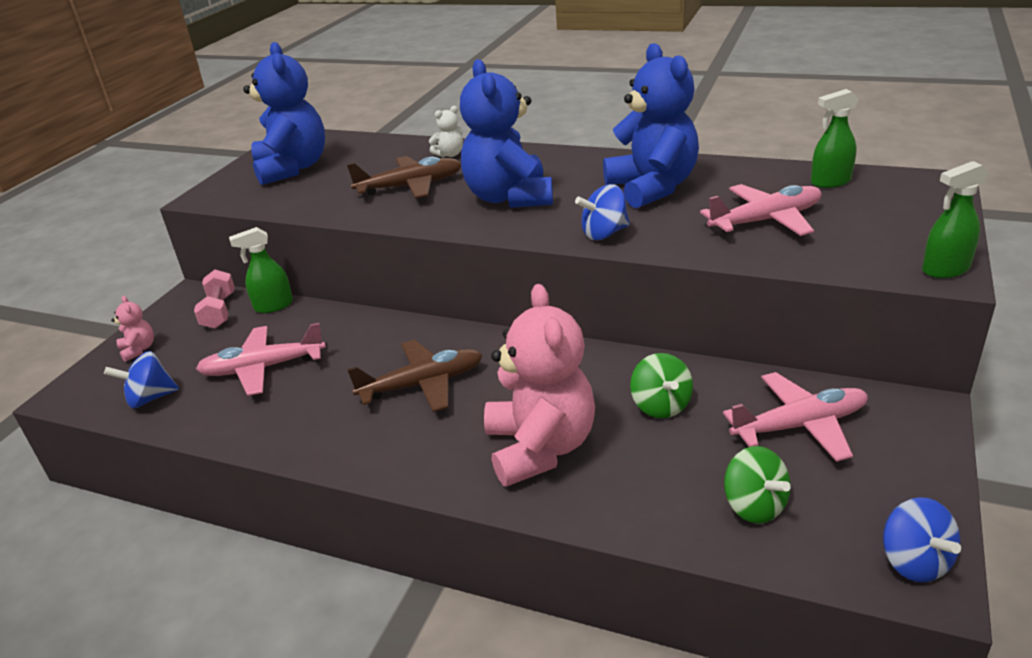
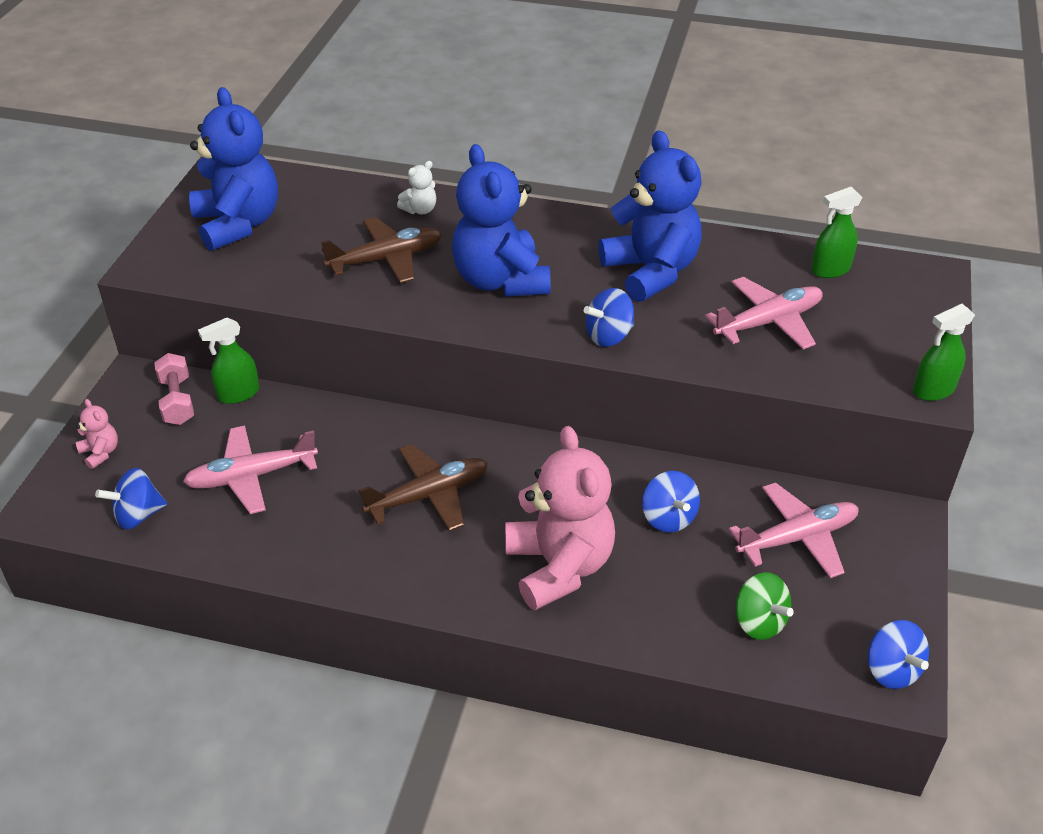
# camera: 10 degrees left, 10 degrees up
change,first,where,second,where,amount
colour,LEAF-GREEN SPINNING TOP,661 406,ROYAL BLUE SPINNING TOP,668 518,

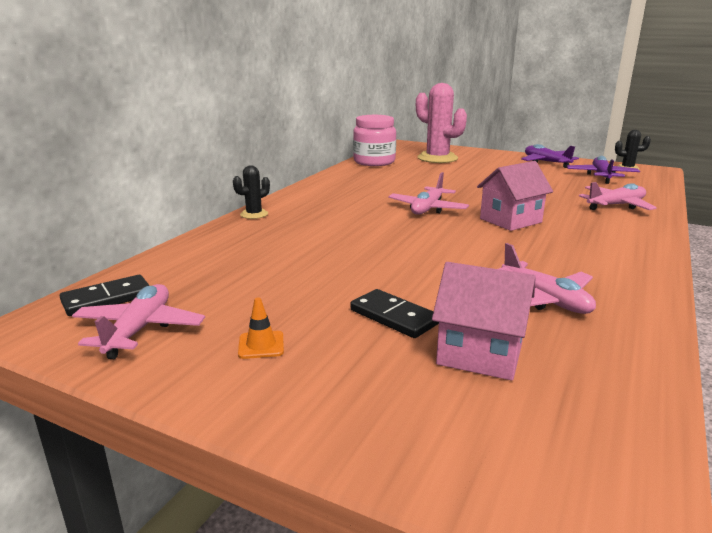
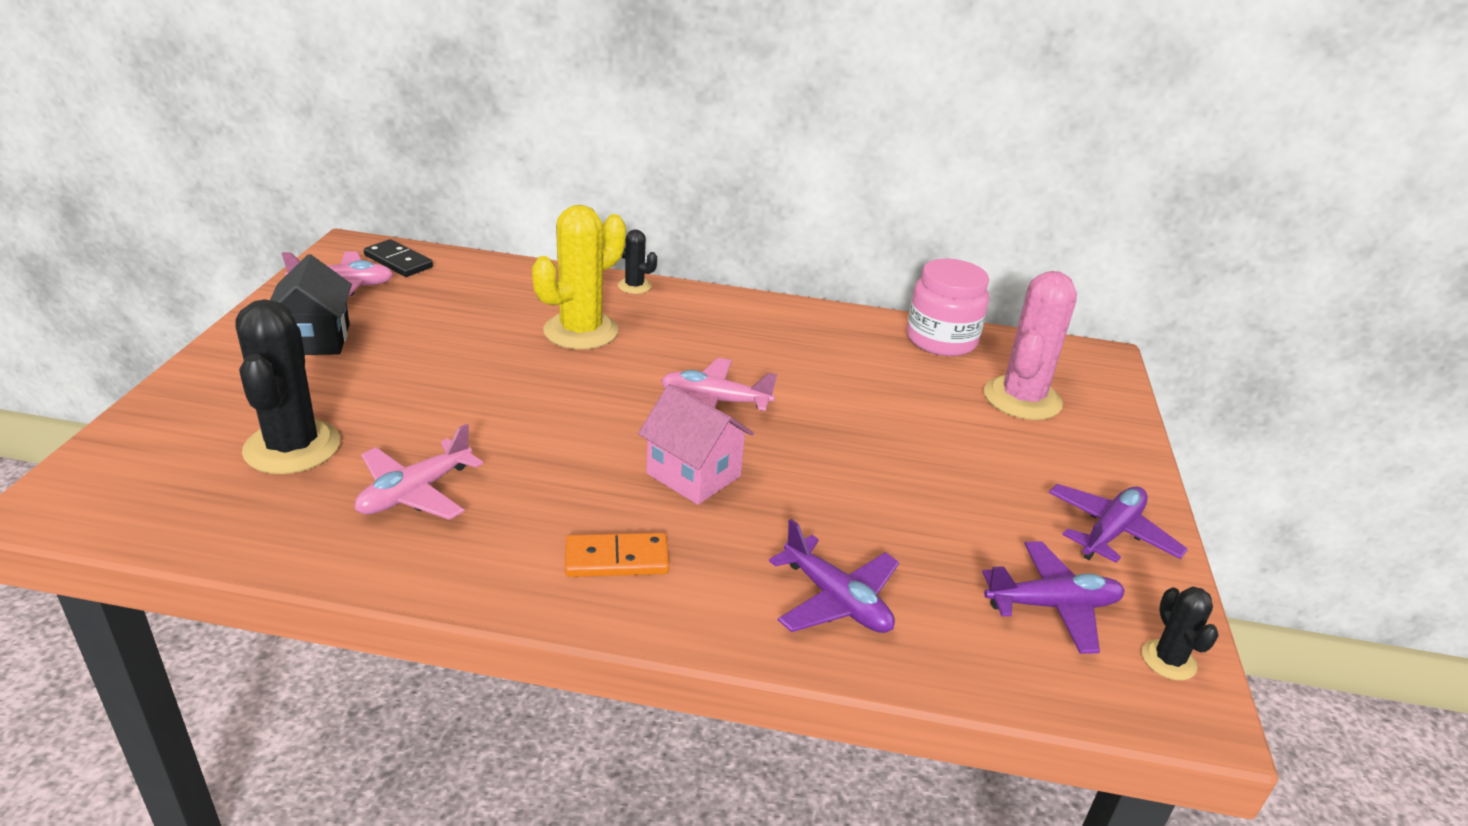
# camera: 70 degrees right, 10 degrees up
change,first,where,second,where,amount
exchanged,ROSE-PINK COTTAGE,479 354,BLACK SAGUARO CACTUS,292 447,
exchanged,ORANGE TRAFFIC CONE,261 345,BLACK COTTAGE,315 339,
appeared,,,BRIGHT YELLOW SAGUARO CACTUS,581 331,
appeared,,,ORANGE DOMINO PIECE,616 559,
colour,ROSE-PINK PLANE,616 205,VIOLET PLANE,836 600,
missing,BLACK DOMINO PIECE,394 316,,,

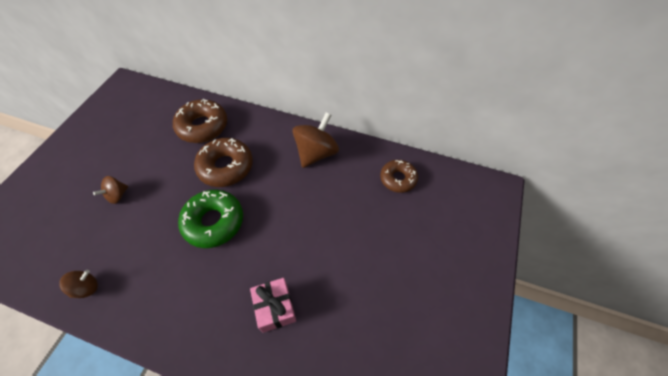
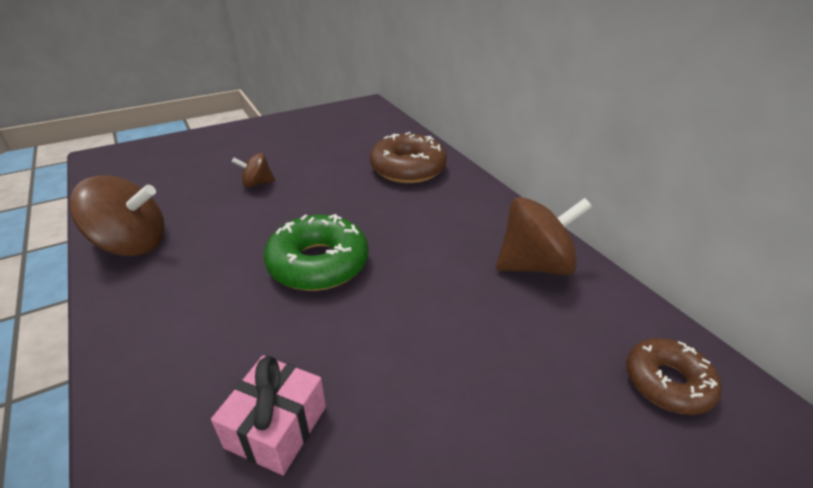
# camera: 40 degrees right, 20 degrees down
change,first,where,second,where,amount
size,BROWN SPINNING TOP,86 288,,132 244,x1.90
missing,BROWN GLAZED DONUT,226 167,,,

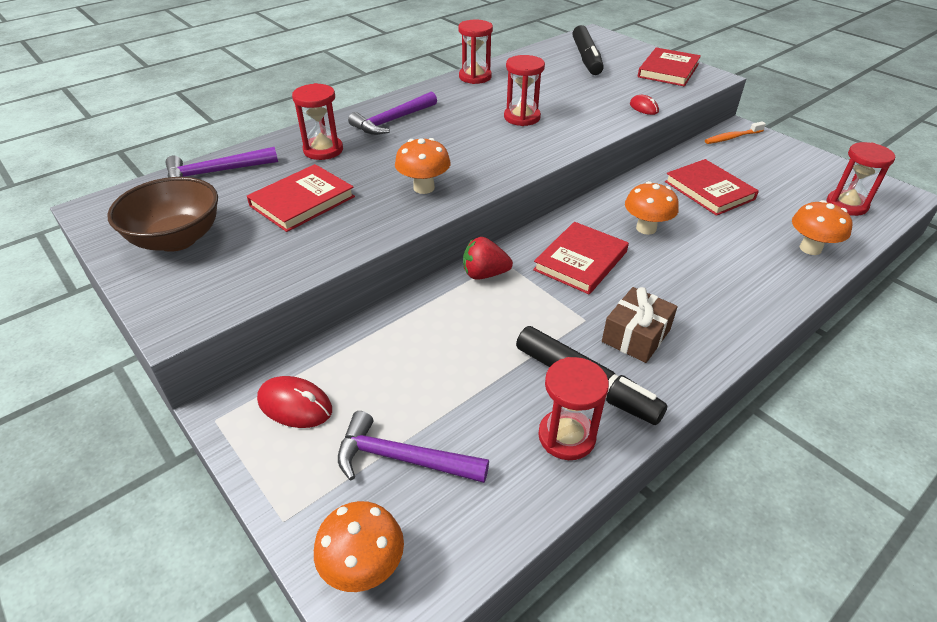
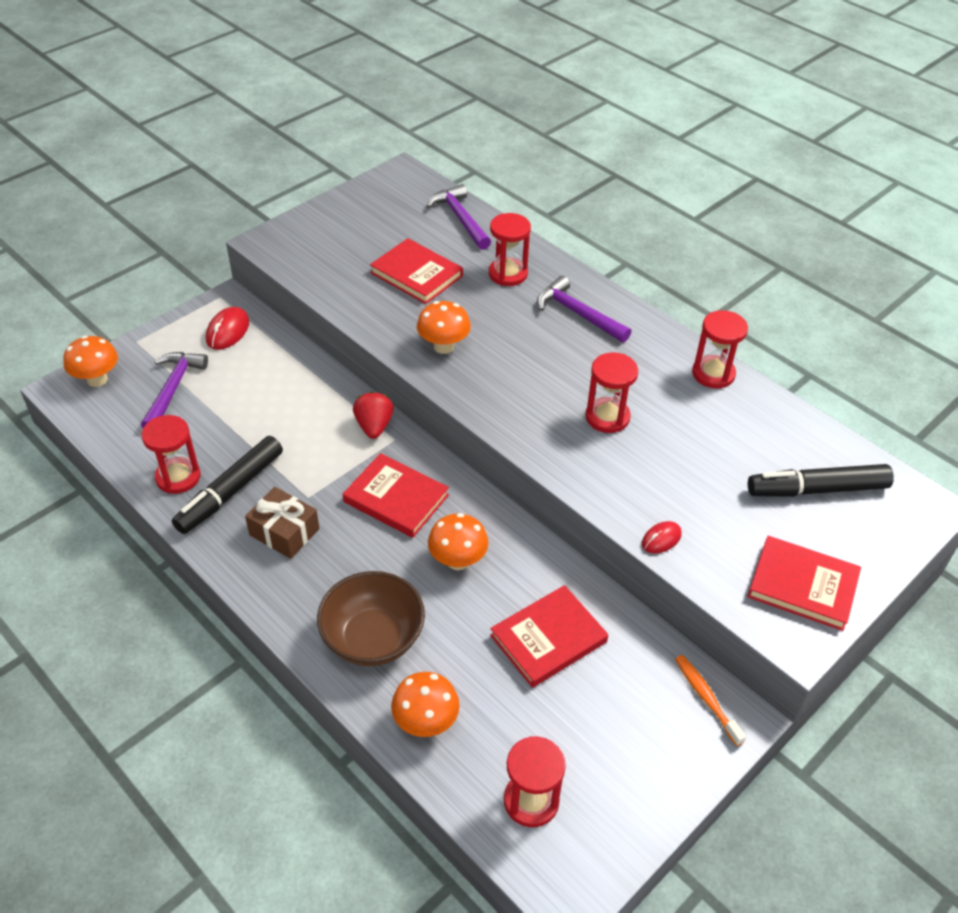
# camera: 85 degrees right, 5 degrees up
change,first,where,second,where,amount
relocated,BROWN SERVING BOWL,177 239,,373 638,

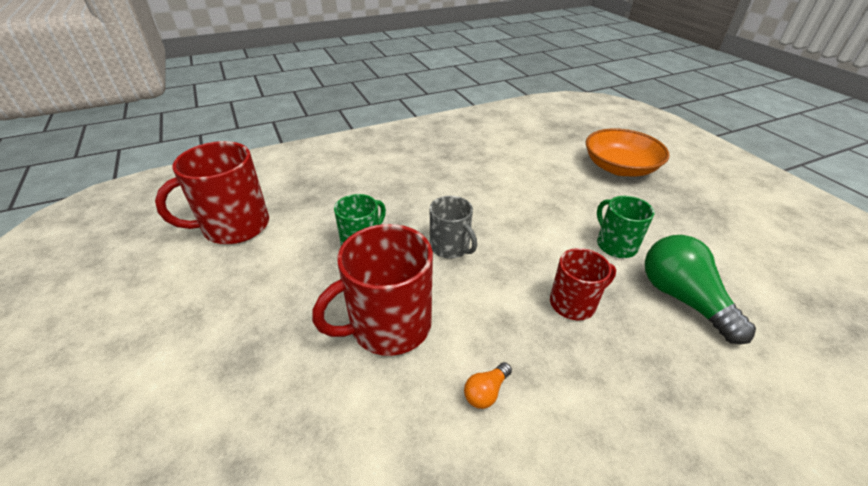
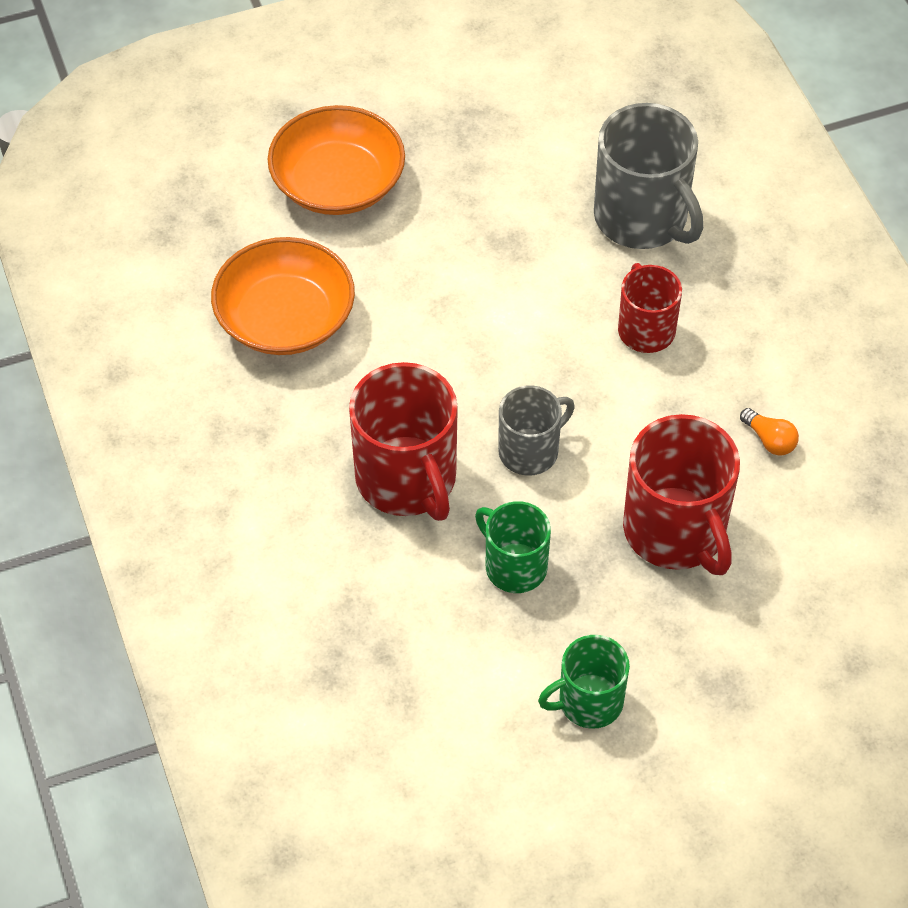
# camera: 85 degrees left, 15 degrees up
change,first,where,second,where,amount
appeared,,,ORANGE SERVING BOWL,285 318,
relocated,RED MUG,234 226,,407 479,
relocated,LEAF-GREEN MUG,615 245,,589 701,
exchanged,LEAF-GREEN BULB,682 299,GREY MUG,642 218,

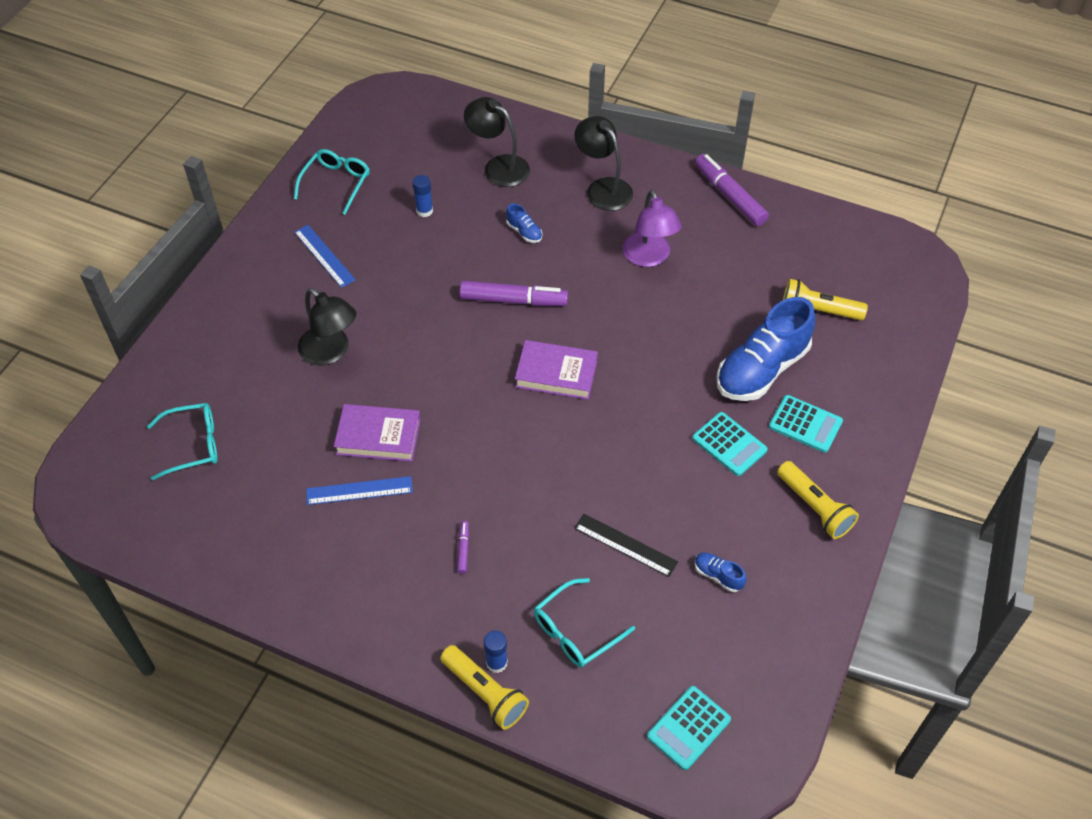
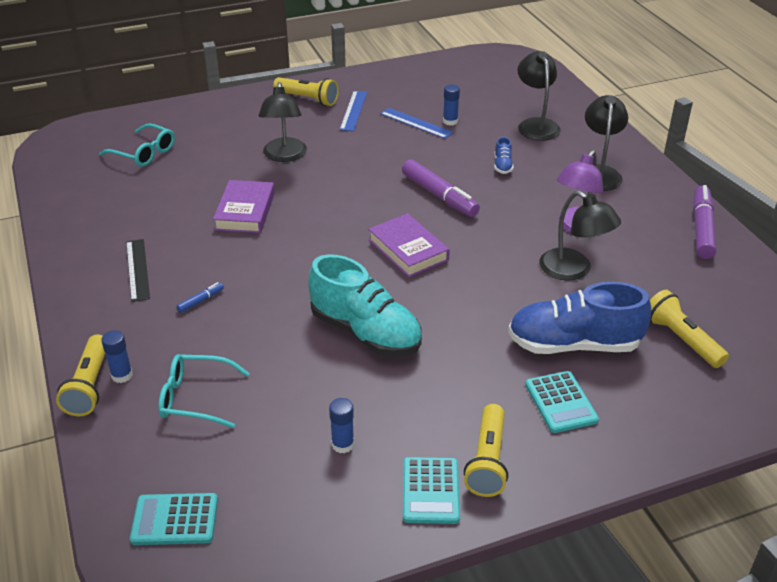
# camera: 45 degrees right, 15 degrees down
change,first,where,second,where,amount
relocated,BLACK MEASURING STICK,625 545,,138 269,
colour,VIOLET MARKER,463 550,ROYAL BLUE MARKER,200 301,
spun,VIOLET BOOK,378 436,,245 211,45 degrees clockwise
appeared,,,BRIGHT YELLOW FLASHLIGHT,307 99,
appeared,,,AQUA SHOE,366 332,
exchanged,ROYAL BLUE SHOE,718 576,ROYAL BLUE STICK OF GLUE,343 444,
relocated,ROYAL BLUE MEASURING STICK,359 490,,416 123,
relocated,AQUA ADDING MACHINE,729 444,,430 491,
appeared,,,BLACK READING LAMP,573 270,
missing,AQUA GLASSES,336 184,,,

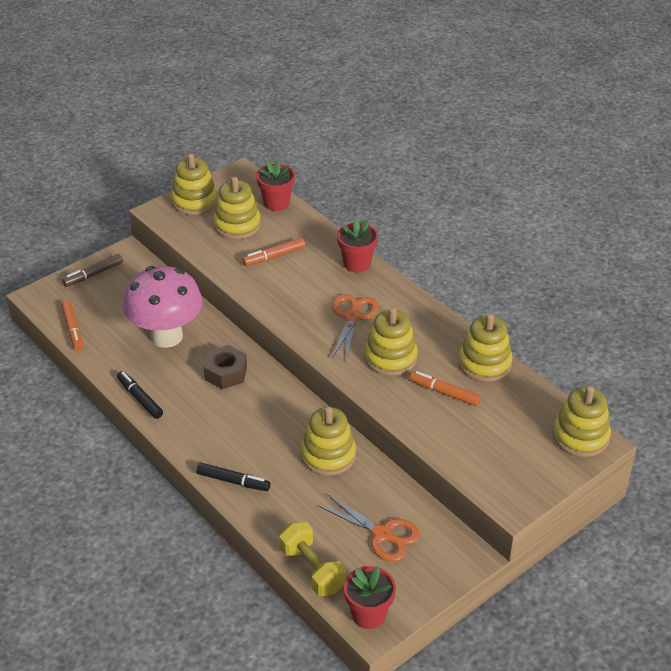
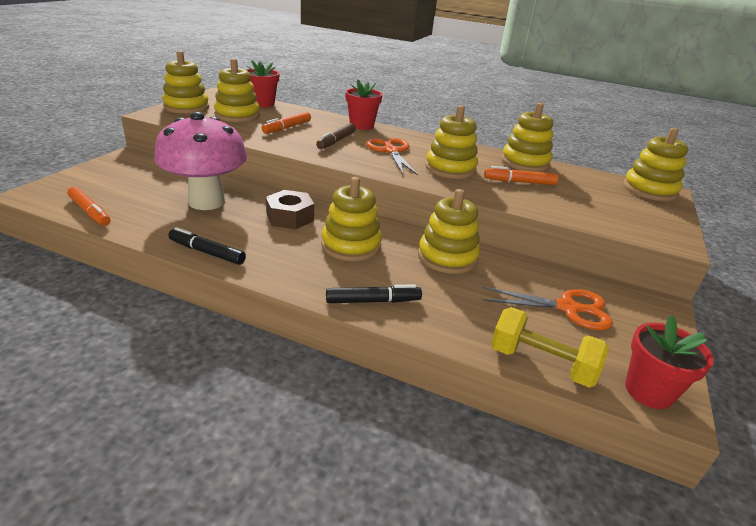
# camera: 30 degrees left, 10 degrees down
change,first,where,second,where,amount
relocated,BROWN MARKER,93 274,,336 141,
appeared,,,BRIGHT YELLOW RING STACKER,351 245,

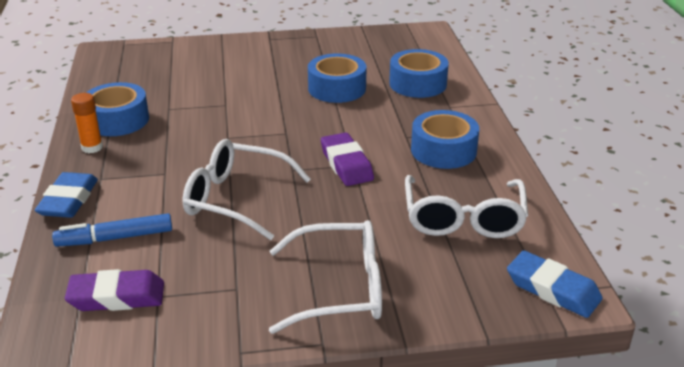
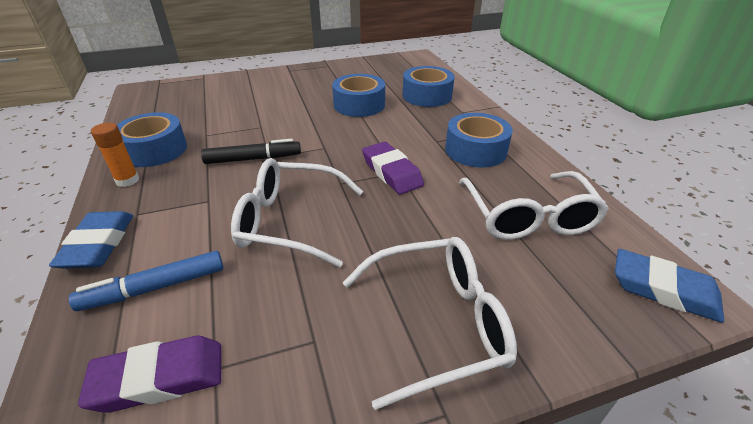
# camera: 10 degrees left, 5 degrees up
change,first,where,second,where,amount
appeared,,,BLACK MARKER,253 159,

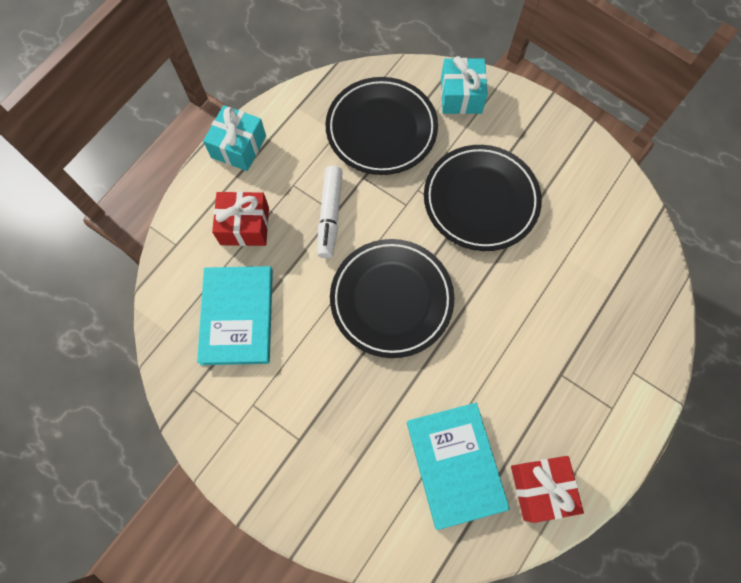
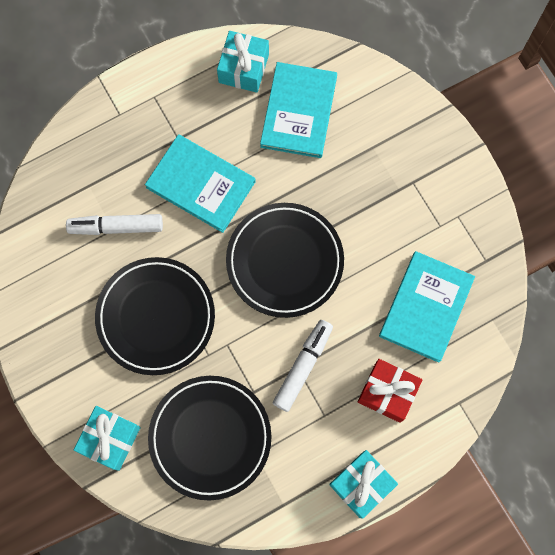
# camera: 155 degrees left, 5 degrees up
change,first,where,second,where,amount
appeared,,,PURE WHITE MARKER,116 227,
appeared,,,AQUA BOOK,201 184,
colour,RED WRAPPED GIFT,540 488,AQUA WRAPPED GIFT,244 68,

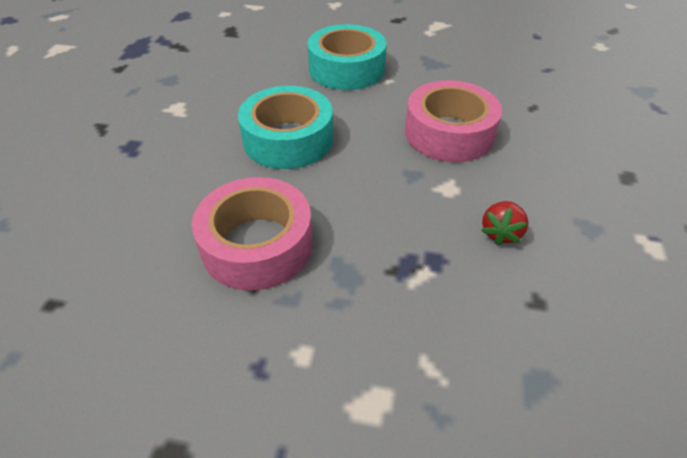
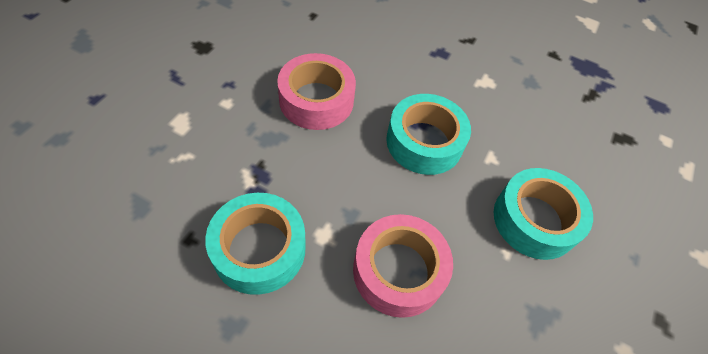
# camera: 100 degrees right, 10 degrees up
change,first,where,second,where,amount
exchanged,RED BERRY,501 233,AQUA ROLL OF TAPE,259 249,

